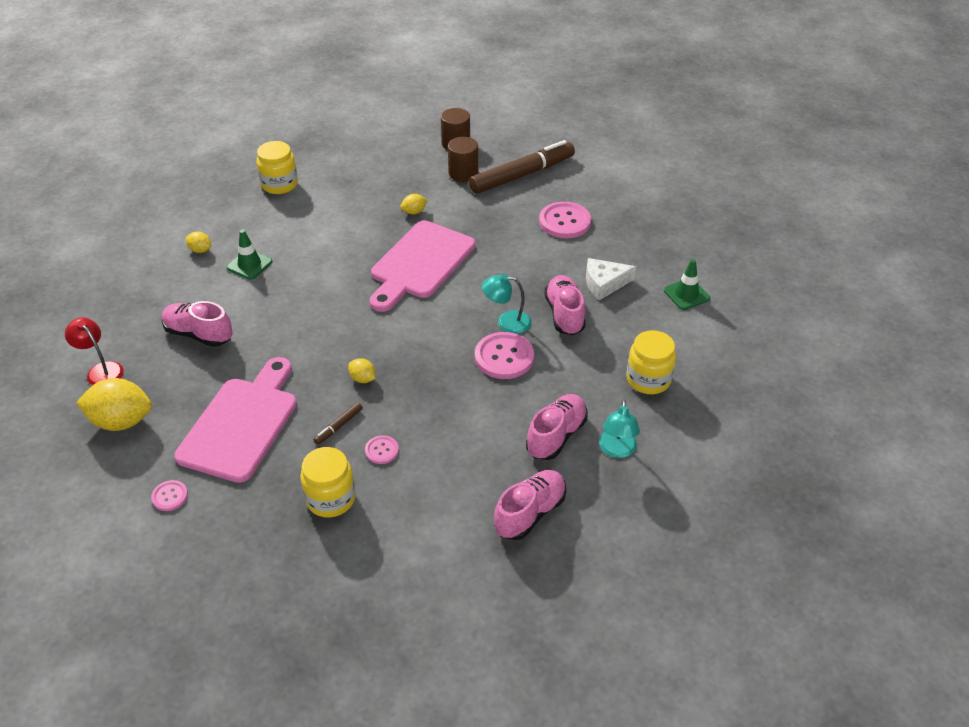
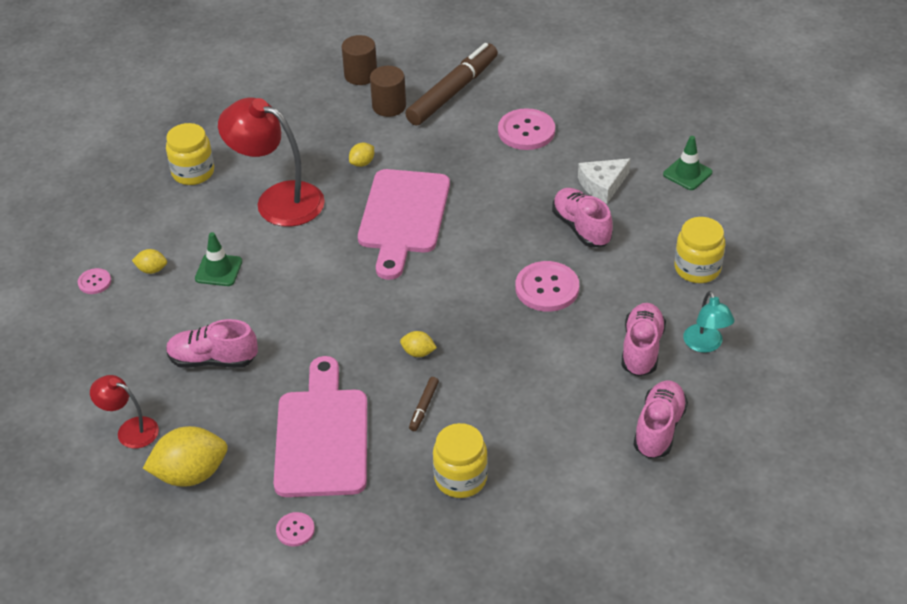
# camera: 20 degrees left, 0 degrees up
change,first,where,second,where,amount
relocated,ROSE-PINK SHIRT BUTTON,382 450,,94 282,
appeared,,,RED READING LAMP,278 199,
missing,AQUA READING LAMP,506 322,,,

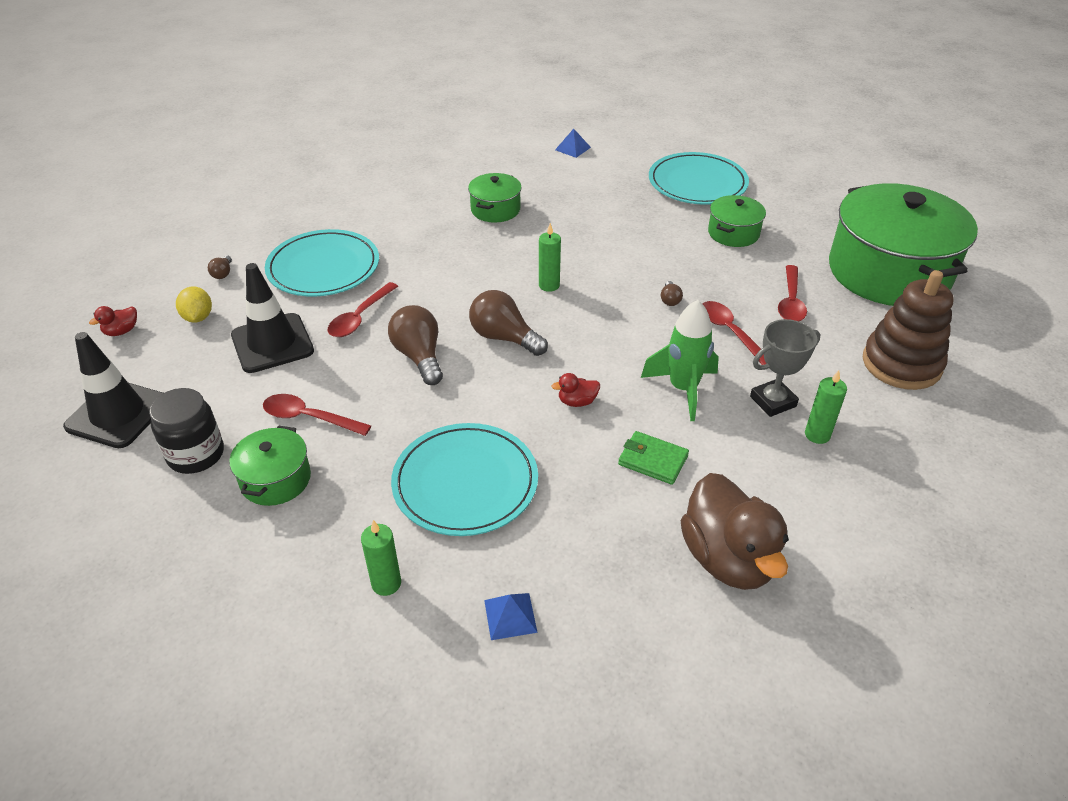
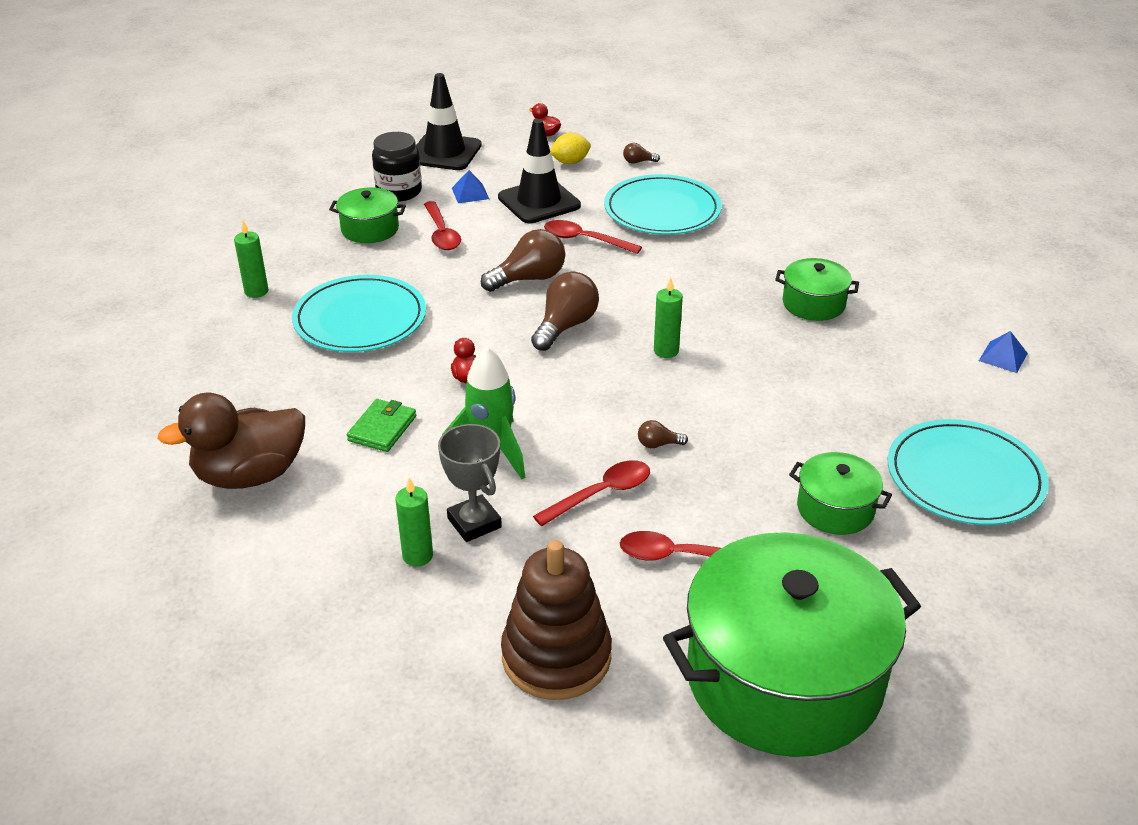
# camera: 85 degrees right, 5 degrees down
change,first,where,second,where,amount
spun,RED TEASPOON,309 418,,441 233,150 degrees clockwise
relocated,ROYAL BLUE SOLID PYRAMID,510 616,,470 193,

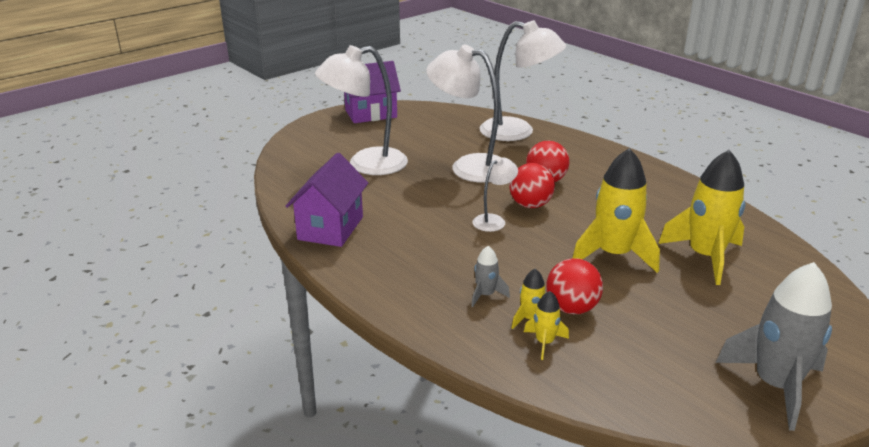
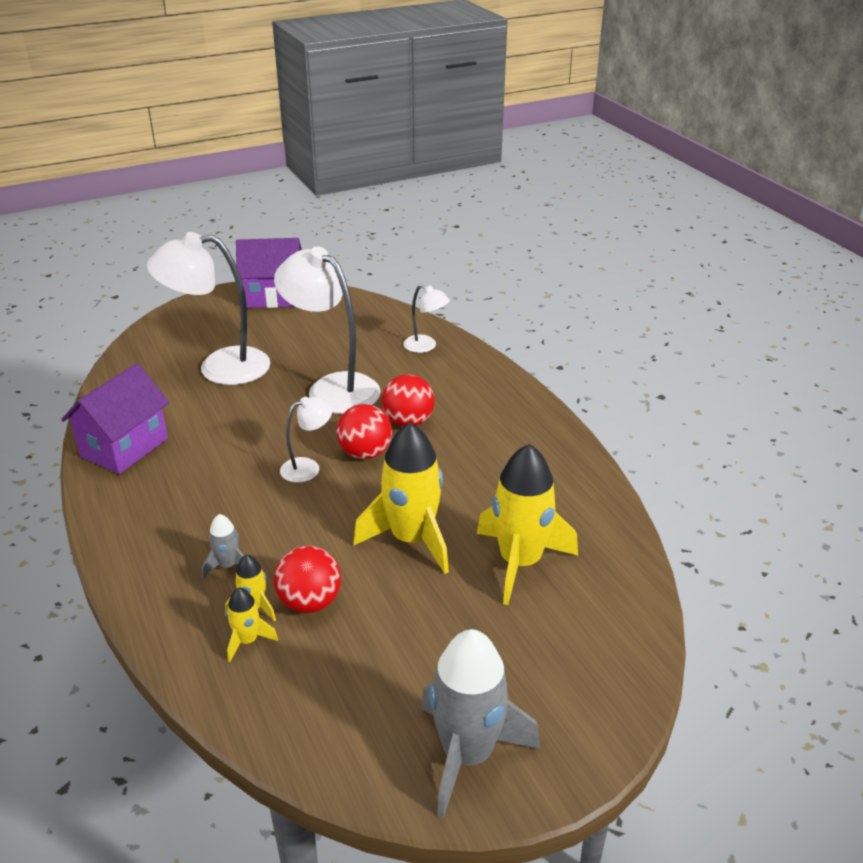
# camera: 15 degrees right, 5 degrees up
change,first,where,second,where,amount
size,PURE WHITE READING LAMP,518 132,,426 346,x0.49

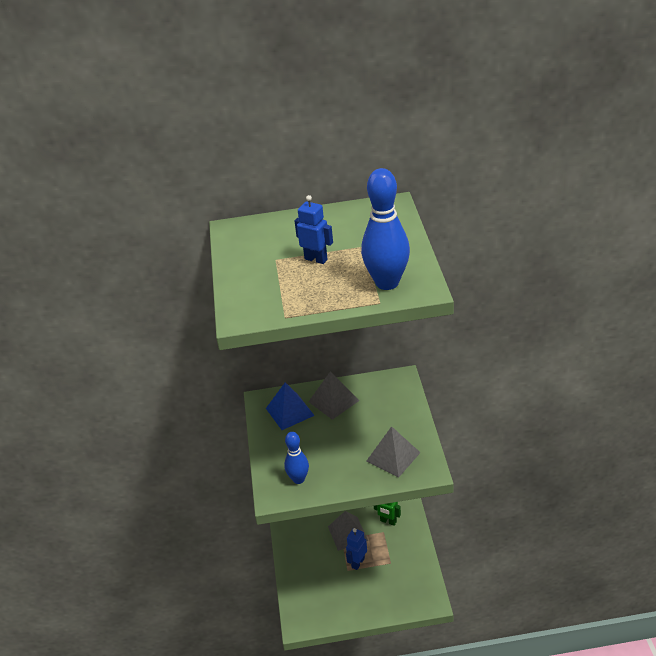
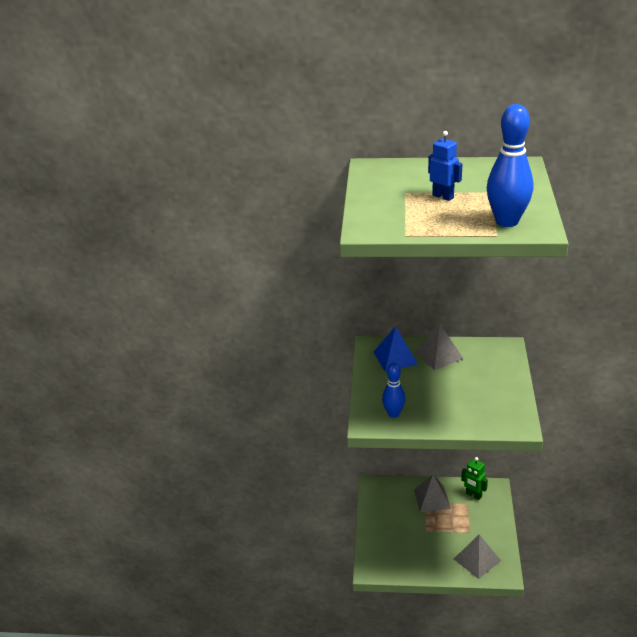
# camera: 10 degrees right, 5 degrees down
change,first,where,second,where,amount
relocated,GREY SOLID PYRAMID,393 456,,477 559,
missing,ROYAL BLUE TOY ROBOT,358 563,,,

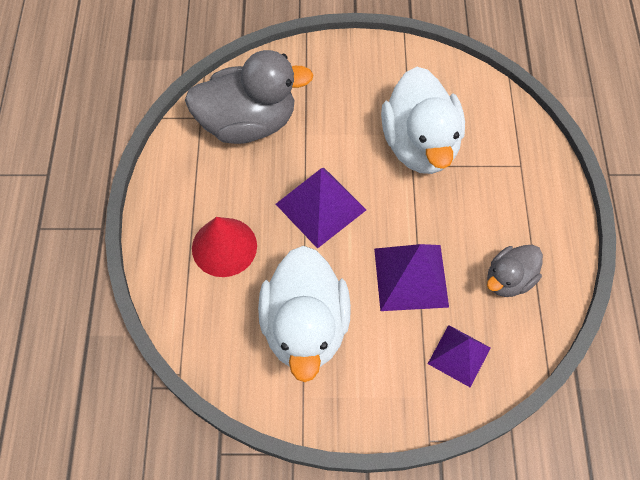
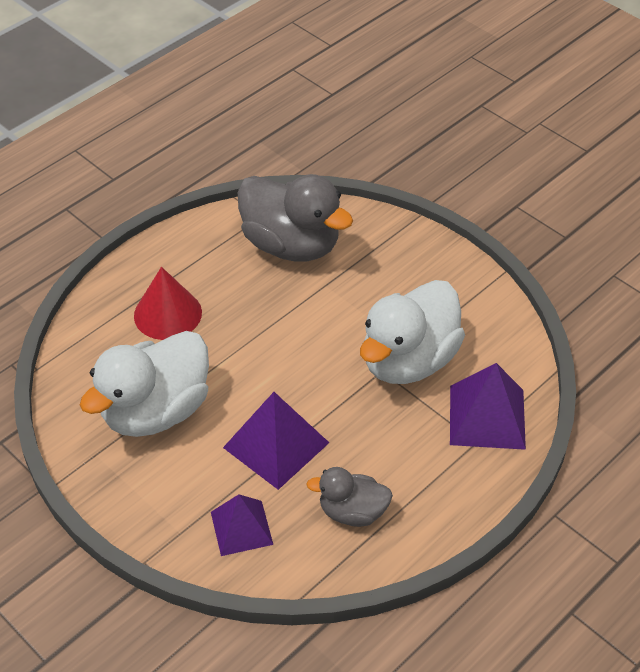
# camera: 45 degrees right, 15 degrees down
change,first,where,second,where,amount
relocated,VIOLET SOLID PYRAMID,321 207,,487 417,

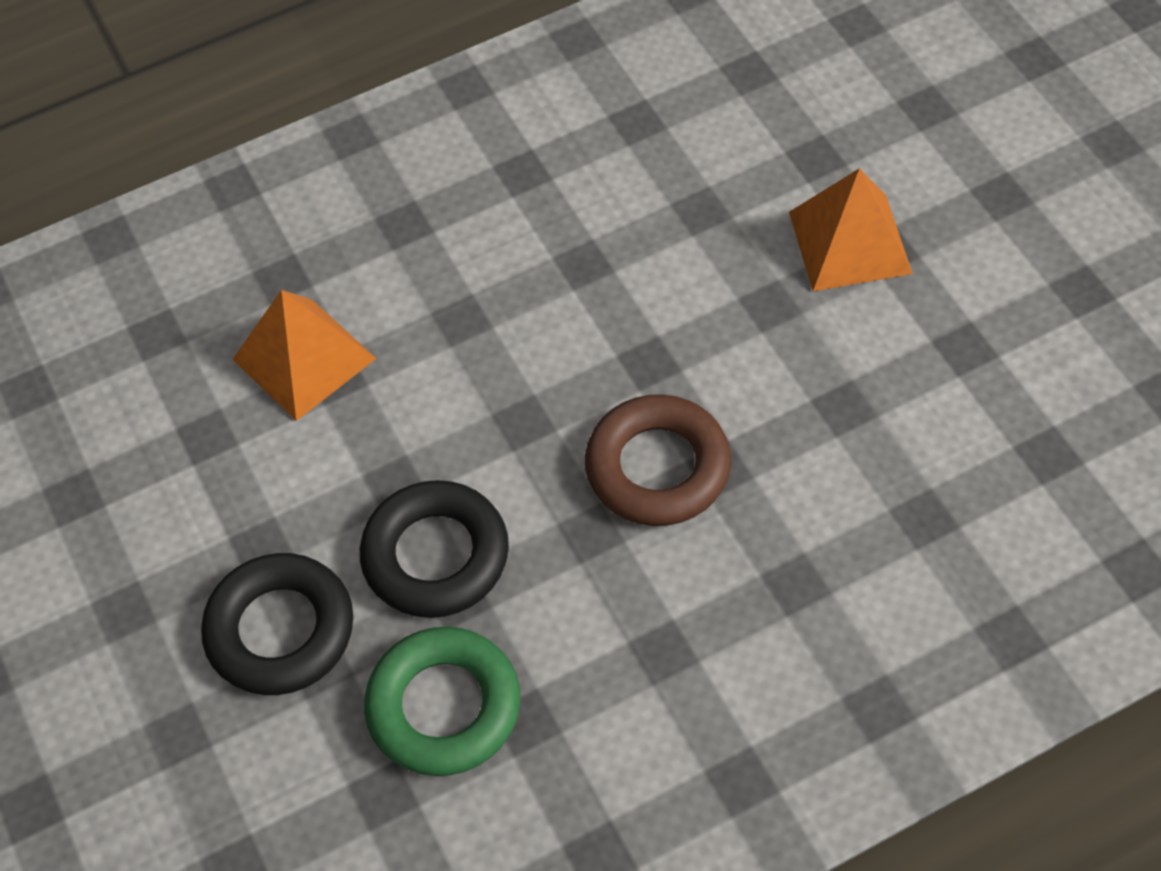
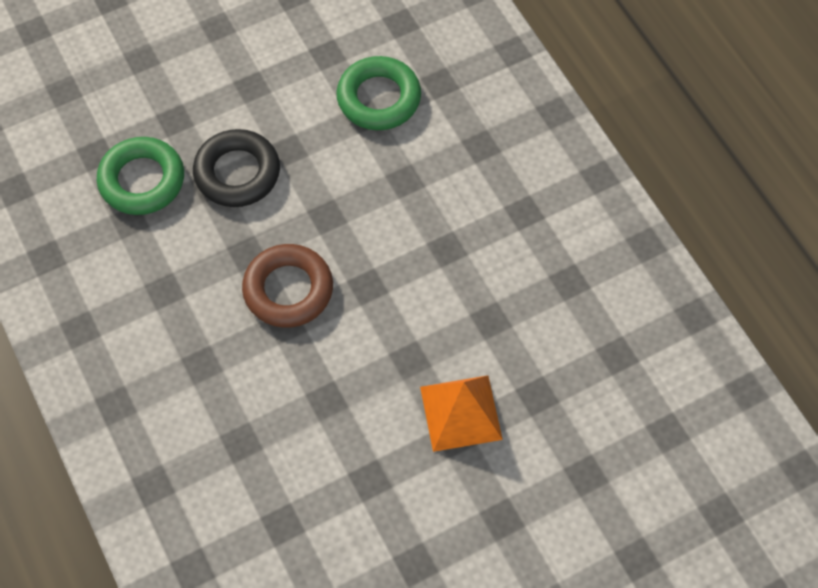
# camera: 85 degrees right, 5 degrees up
change,first,where,second,where,amount
exchanged,ORANGE SOLID PYRAMID,304 358,LEAF-GREEN TORUS,379 98,
missing,BLACK TORUS,280 630,,,

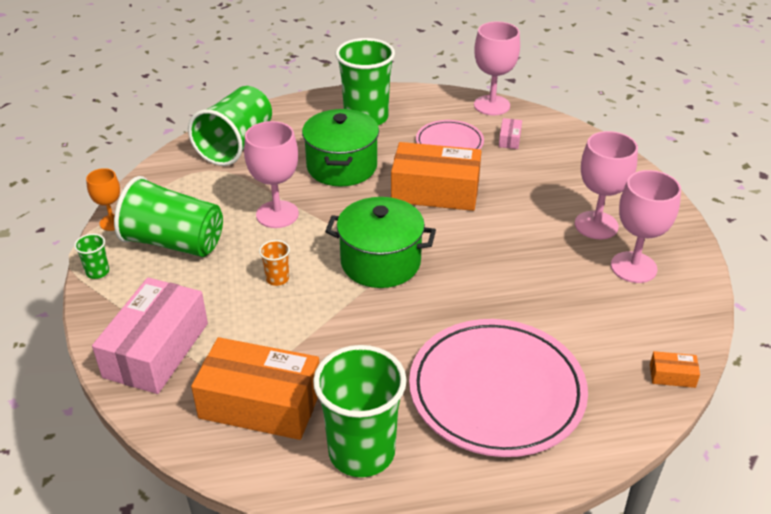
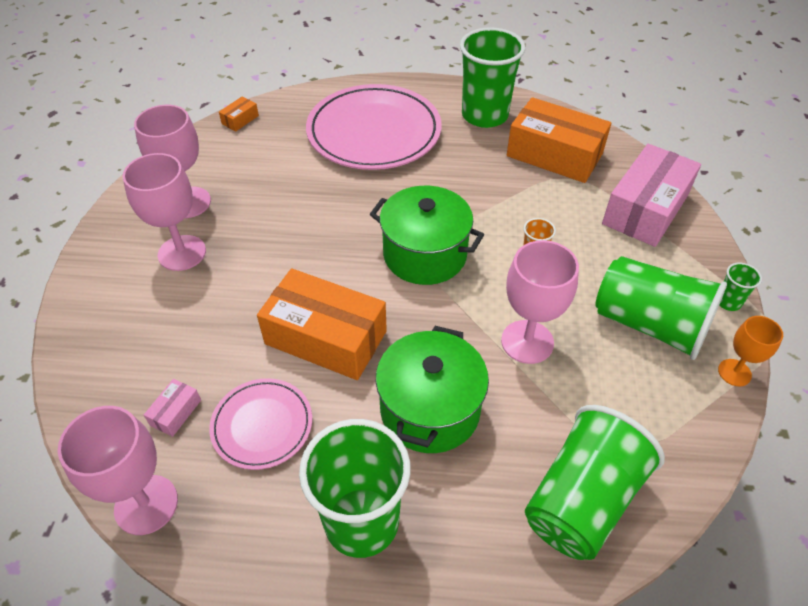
# camera: 165 degrees left, 10 degrees up
change,first,where,second,where,amount
spun,ORANGE BOX,672 375,,240 120,75 degrees counterclockwise

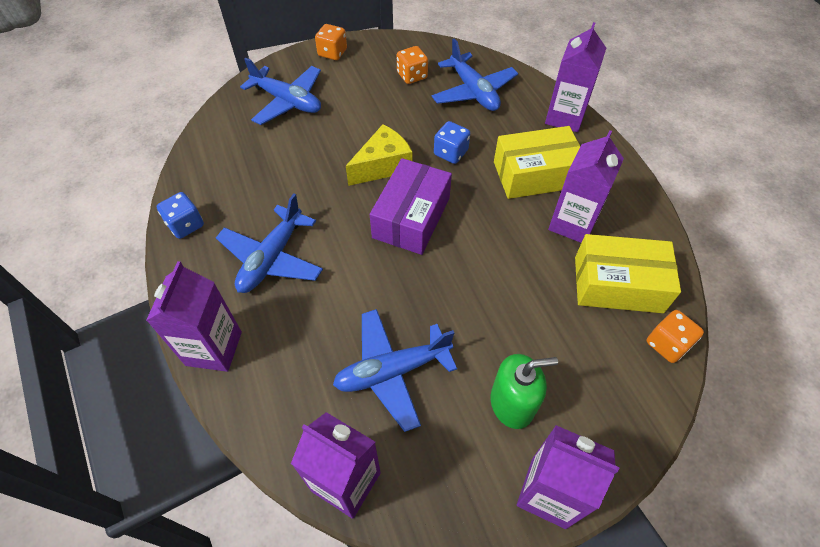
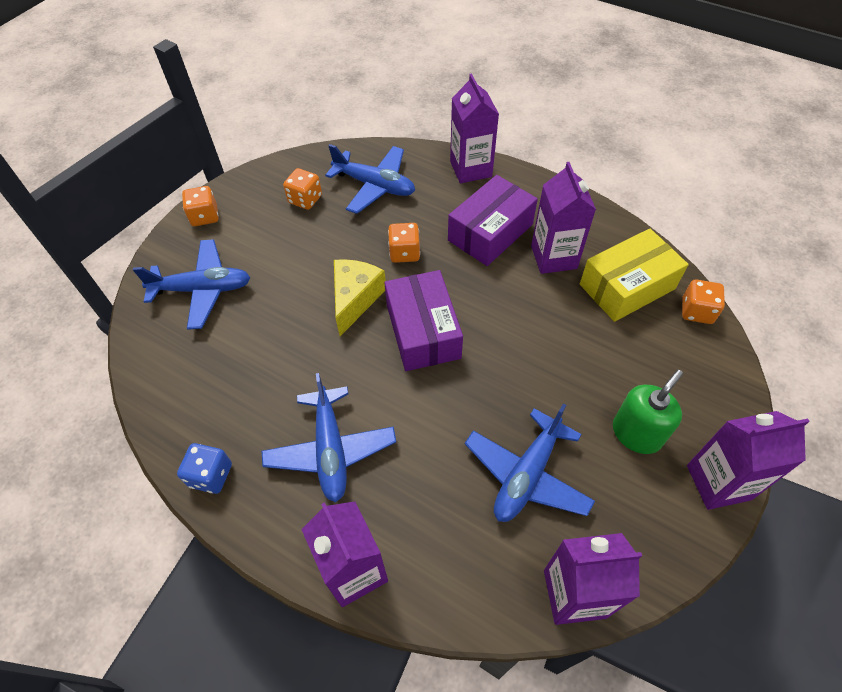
# camera: 35 degrees left, 0 degrees up
change,first,where,second,where,amount
colour,ROYAL BLUE DICE,450 153,ORANGE DICE,404 253,
colour,BRIGHT YELLOW BOX,535 174,VIOLET BOX,490 232,

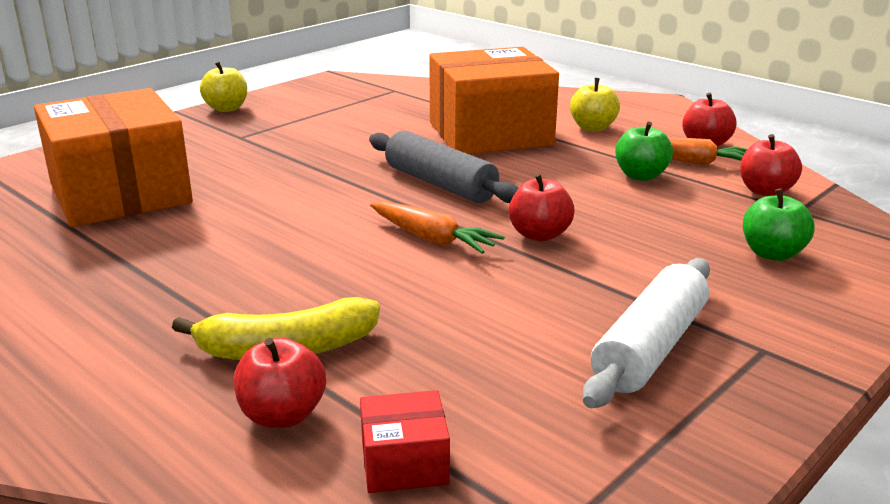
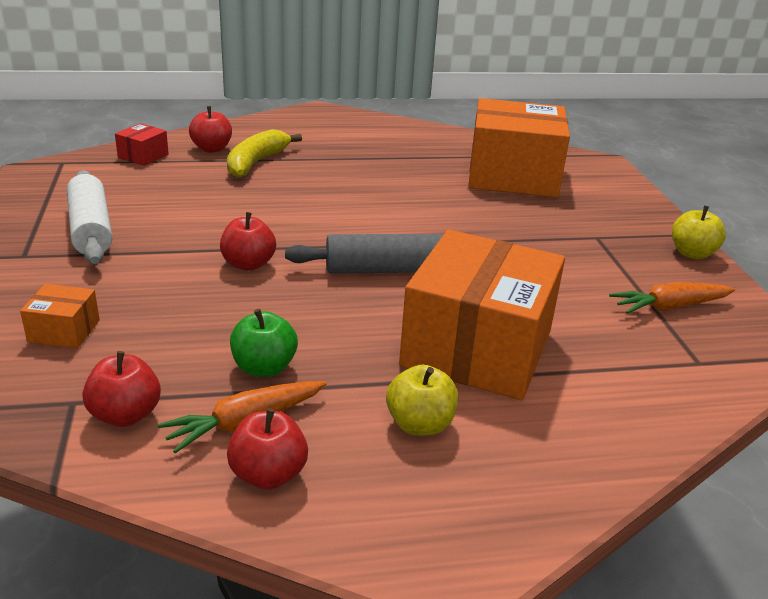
# camera: 125 degrees right, 5 degrees up
change,first,where,second,where,amount
exchanged,LEAF-GREEN APPLE FRUIT,772 254,ORANGE BOX,64 331,
relocated,ORANGE CARROT,432 239,,669 307,

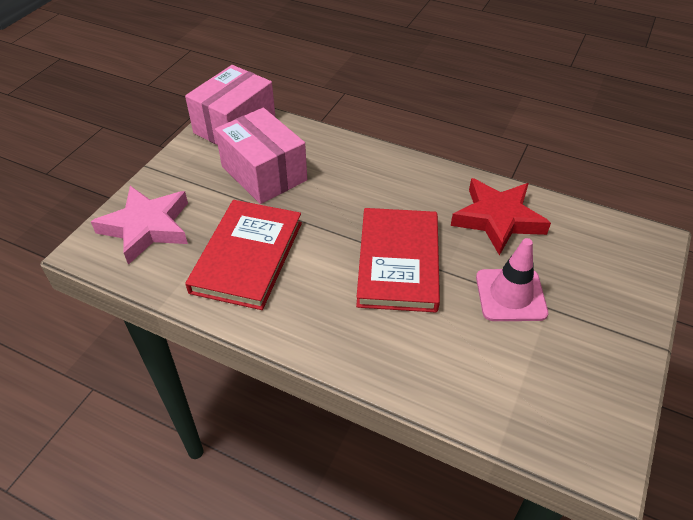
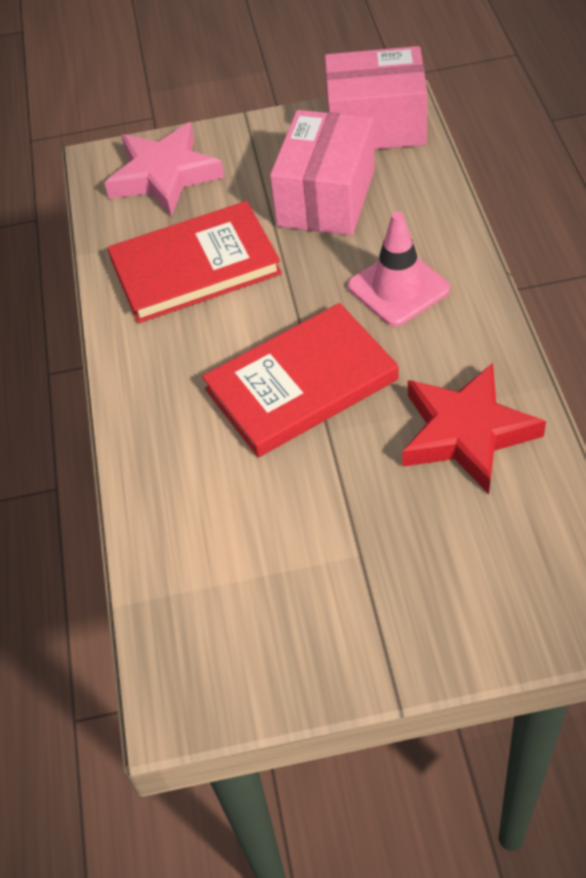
# camera: 60 degrees right, 5 degrees up
change,first,where,second,where,amount
relocated,ROSE-PINK TRAFFIC CONE,510 295,,398 288,

